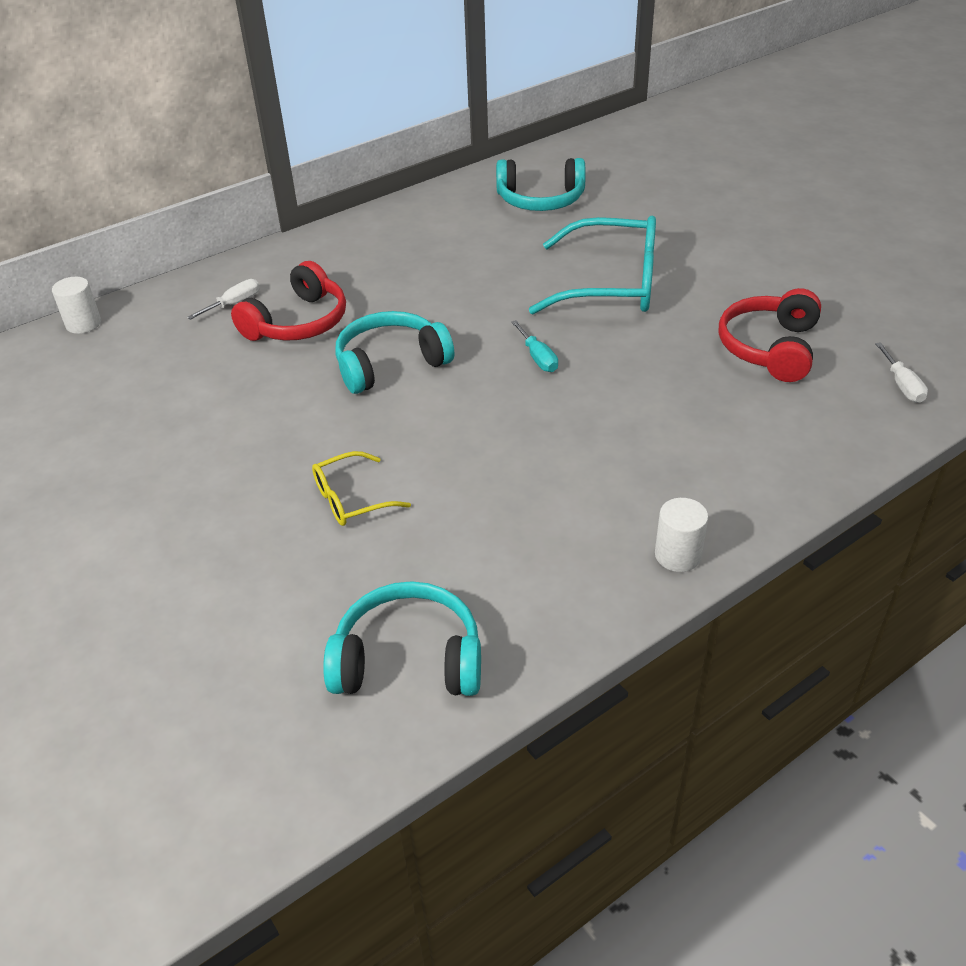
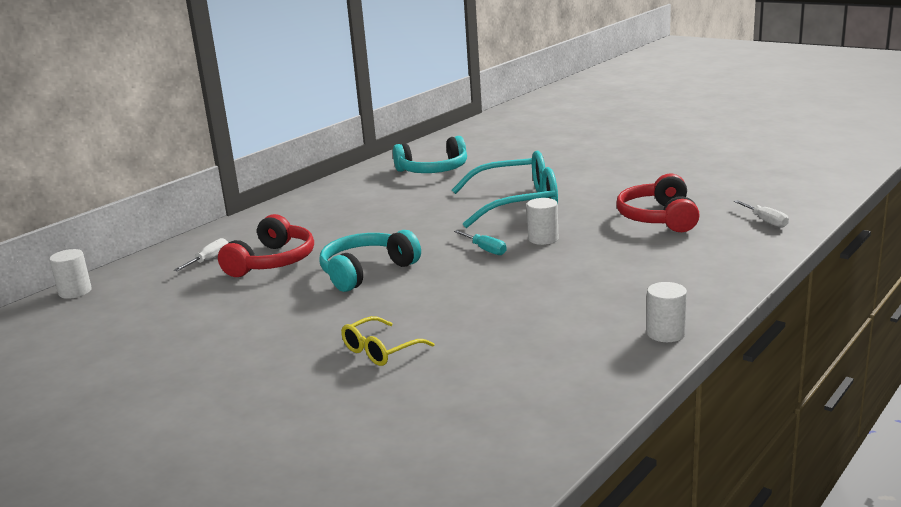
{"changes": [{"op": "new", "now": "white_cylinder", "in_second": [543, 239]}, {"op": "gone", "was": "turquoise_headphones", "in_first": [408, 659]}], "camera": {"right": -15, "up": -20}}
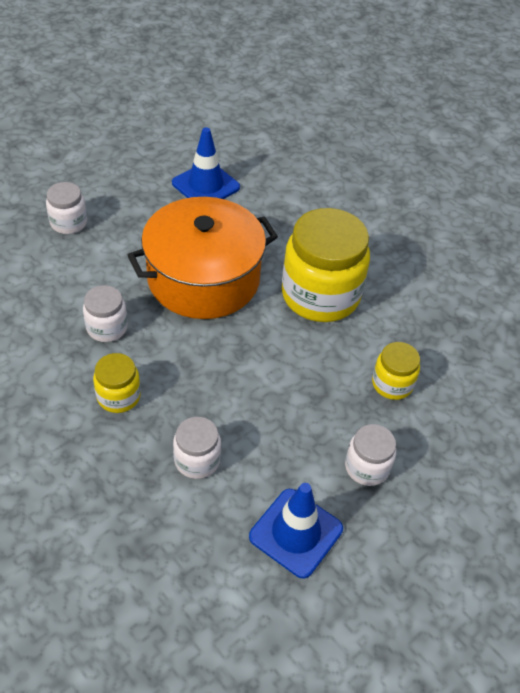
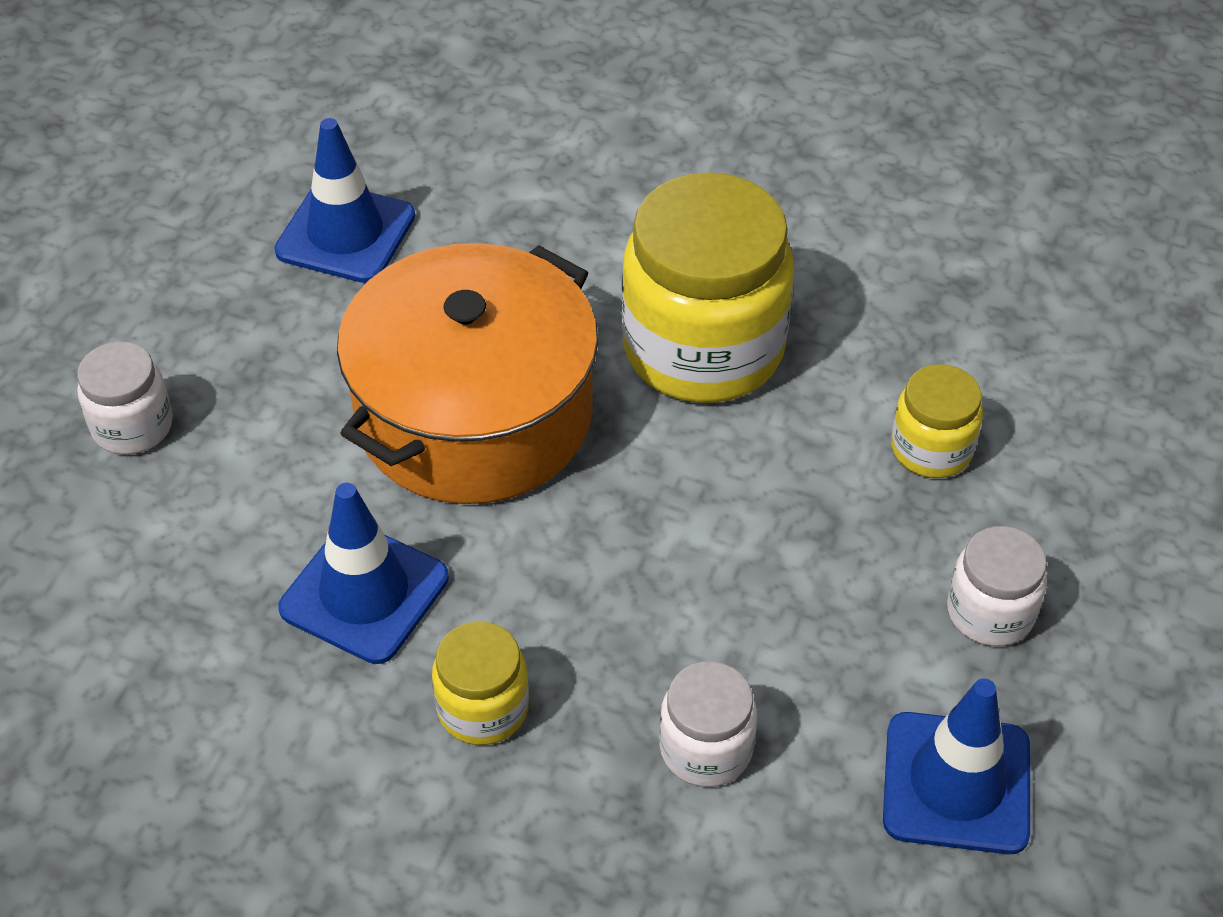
{"changes": [{"op": "swapped", "was": "white_jar", "now": "blue_traffic_cone", "in_first": [107, 328], "in_second": [364, 593]}], "camera": {"right": -25, "up": 0}}
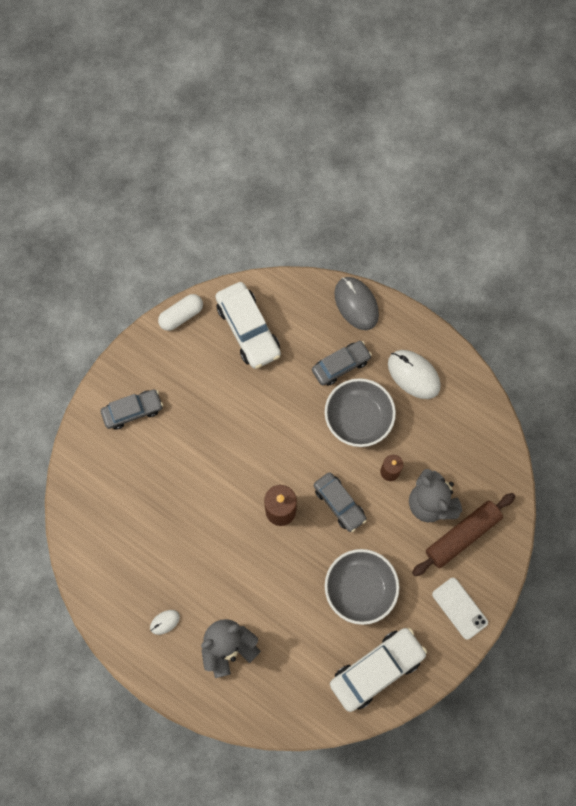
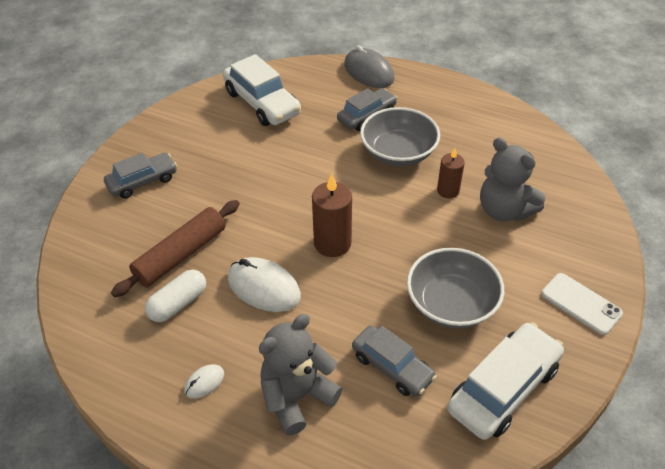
{"changes": [{"op": "shifted", "was": "brown_rolling_pin", "in_first": [462, 535], "in_second": [181, 255]}, {"op": "shifted", "was": "white_capsule", "in_first": [181, 316], "in_second": [178, 303]}, {"op": "shifted", "was": "white_mouse", "in_first": [413, 375], "in_second": [264, 287]}, {"op": "shifted", "was": "grey_car", "in_first": [339, 503], "in_second": [392, 367]}], "camera": {"right": -10, "up": -25}}
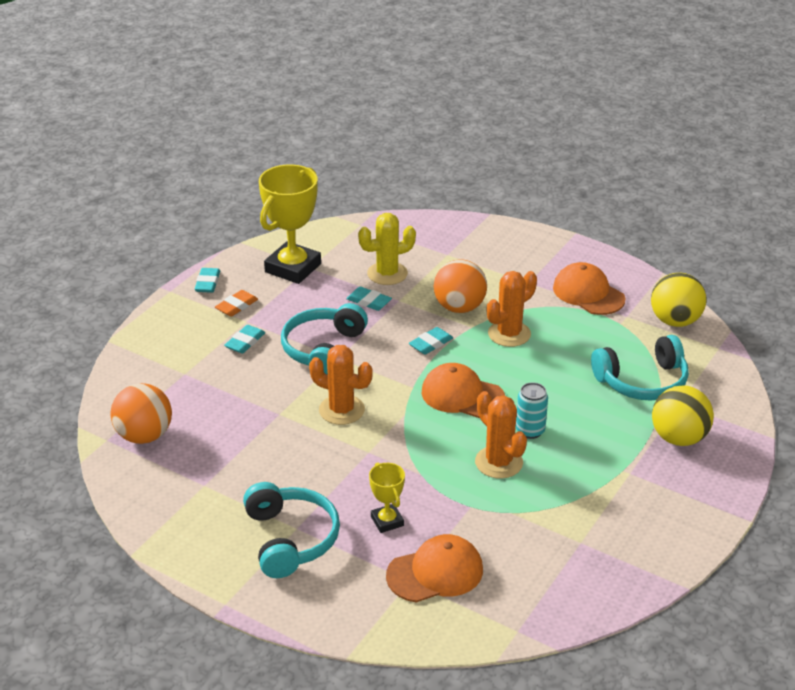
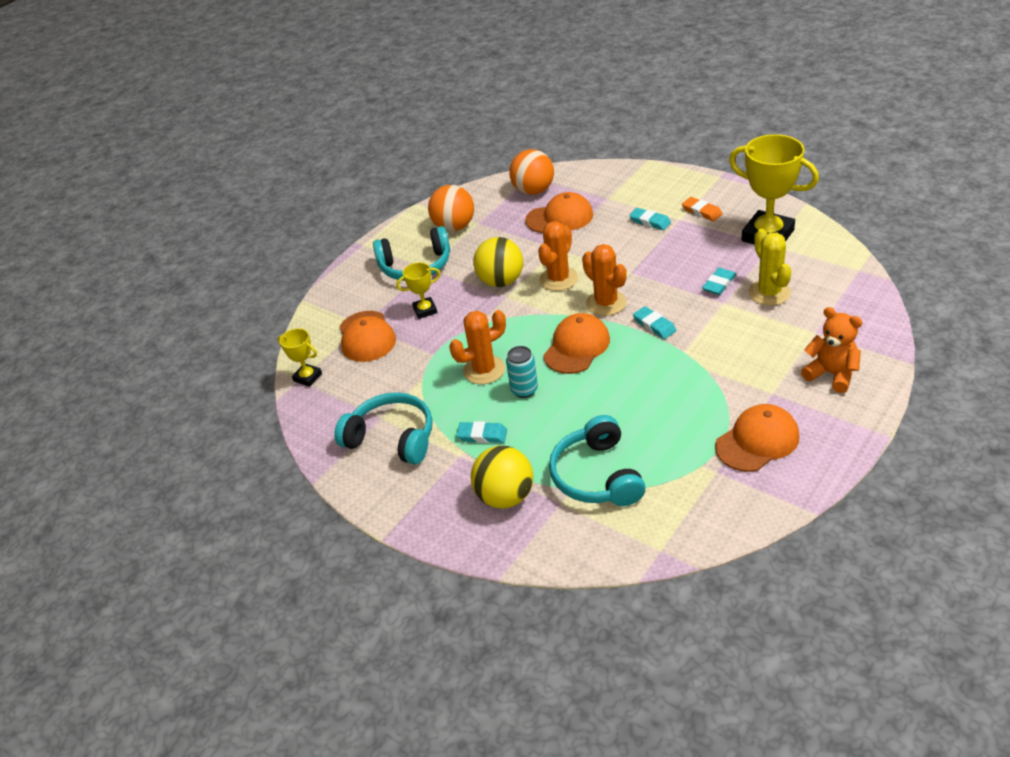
{"changes": [{"op": "new", "now": "yellow_trophy", "in_second": [307, 377]}, {"op": "shifted", "was": "turquoise_headphones", "in_first": [324, 350], "in_second": [392, 438]}, {"op": "shifted", "was": "orange_ball", "in_first": [459, 307], "in_second": [454, 227]}, {"op": "shifted", "was": "turquoise_eraser", "in_first": [207, 283], "in_second": [482, 435]}, {"op": "shifted", "was": "yellow_ball", "in_first": [675, 321], "in_second": [501, 281]}, {"op": "new", "now": "orange_cap", "in_second": [560, 217]}, {"op": "shifted", "was": "orange_cactus", "in_first": [509, 334], "in_second": [606, 303]}, {"op": "new", "now": "orange_teddy_bear", "in_second": [831, 374]}], "camera": {"right": 100, "up": 5}}
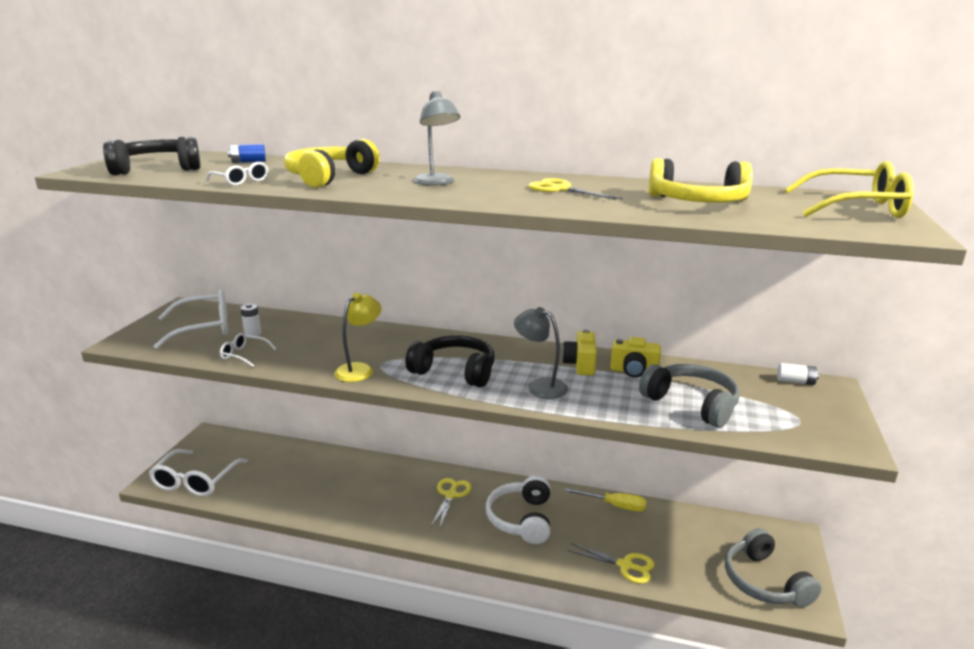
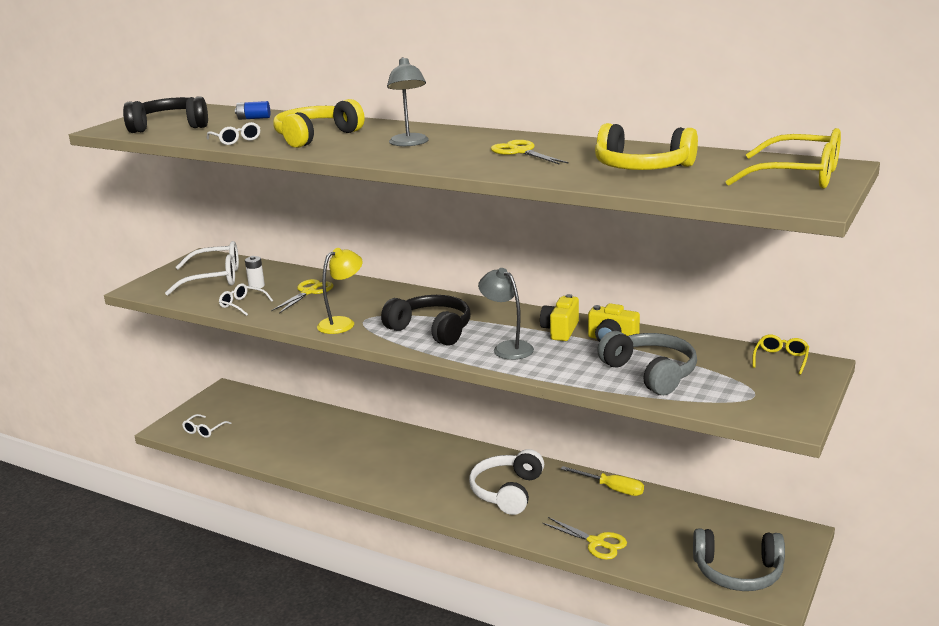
{"changes": [{"op": "scaled", "was": "white_glasses", "in_first": [195, 481], "in_second": [204, 430], "ratio": 0.52}, {"op": "shifted", "was": "yellow_scissors", "in_first": [451, 495], "in_second": [308, 292]}, {"op": "rotated", "was": "grey_headphones", "in_first": [764, 582], "in_second": [738, 572], "clockwise": -75}, {"op": "swapped", "was": "white_battery", "now": "yellow_glasses", "in_first": [795, 381], "in_second": [781, 359]}], "camera": {"right": 15, "up": 0}}
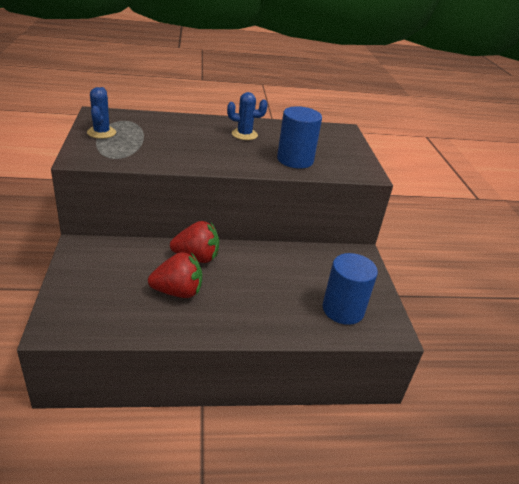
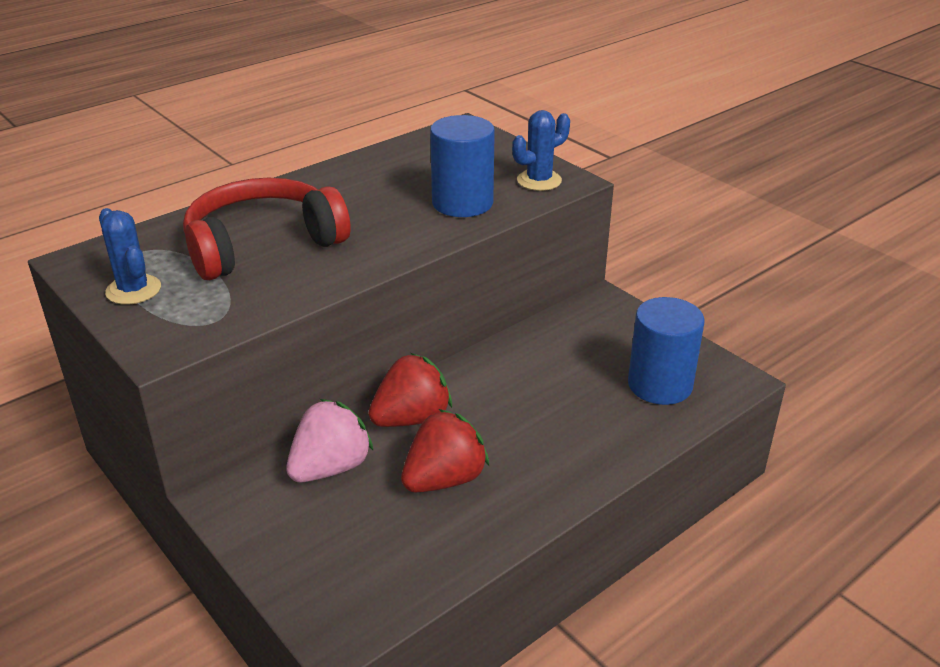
{"changes": [{"op": "new", "now": "red_headphones", "in_second": [262, 244]}, {"op": "new", "now": "pink_strawberry", "in_second": [330, 467]}, {"op": "shifted", "was": "blue_cactus", "in_first": [244, 134], "in_second": [539, 180]}], "camera": {"right": -30, "up": 0}}
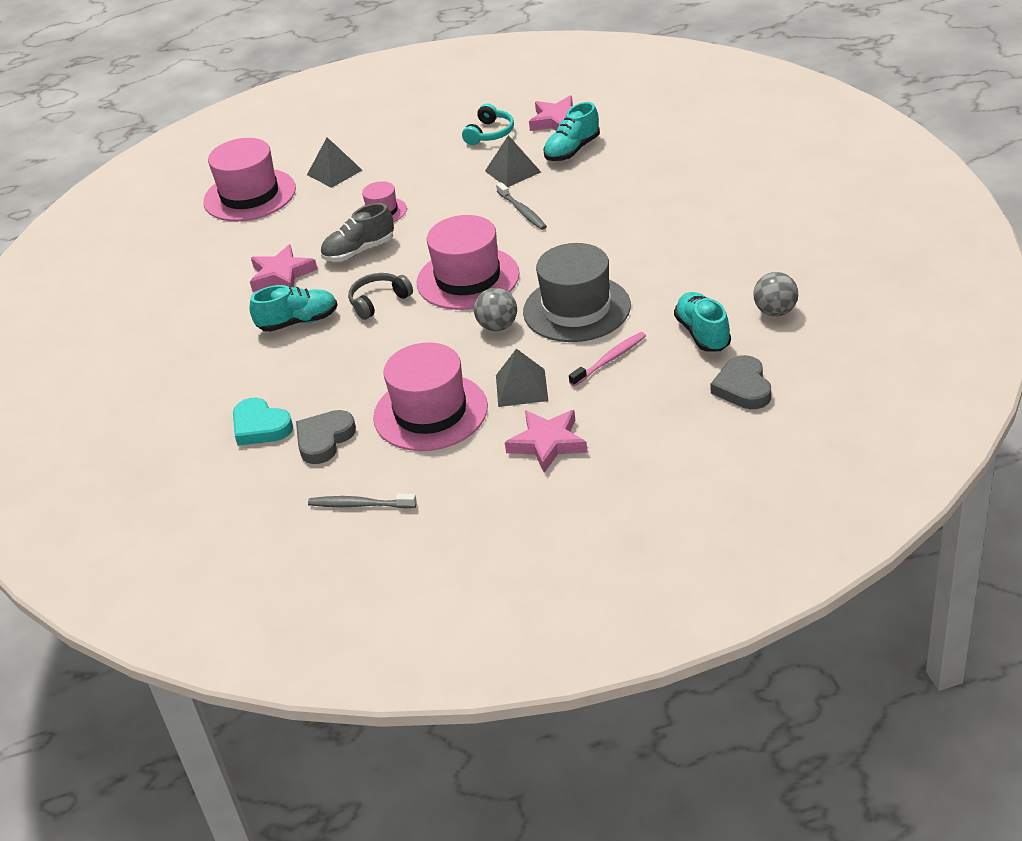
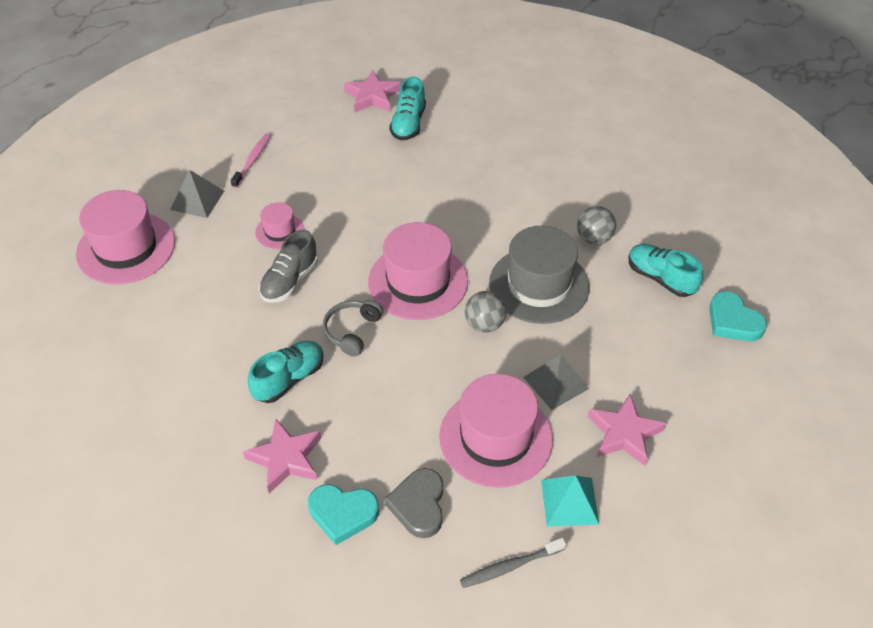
{"changes": [{"op": "shifted", "was": "pink_toothbrush", "in_first": [610, 359], "in_second": [253, 160]}, {"op": "shifted", "was": "pink_star", "in_first": [281, 275], "in_second": [286, 458]}, {"op": "new", "now": "turquoise_pyramid", "in_second": [569, 501]}, {"op": "shifted", "was": "grey_ball", "in_first": [775, 311], "in_second": [594, 238]}, {"op": "repainted", "was": "grey_heart", "now": "turquoise_heart", "in_first": [743, 387], "in_second": [733, 321]}, {"op": "gone", "was": "turquoise_headphones", "in_first": [490, 133]}, {"op": "gone", "was": "grey_pyramid", "in_first": [512, 171]}, {"op": "gone", "was": "grey_toothbrush", "in_first": [522, 211]}], "camera": {"right": -35, "up": 10}}
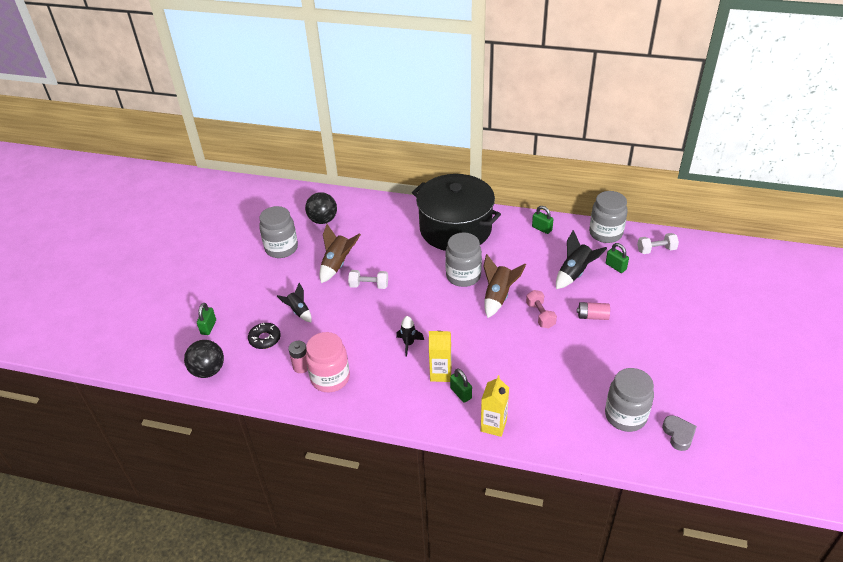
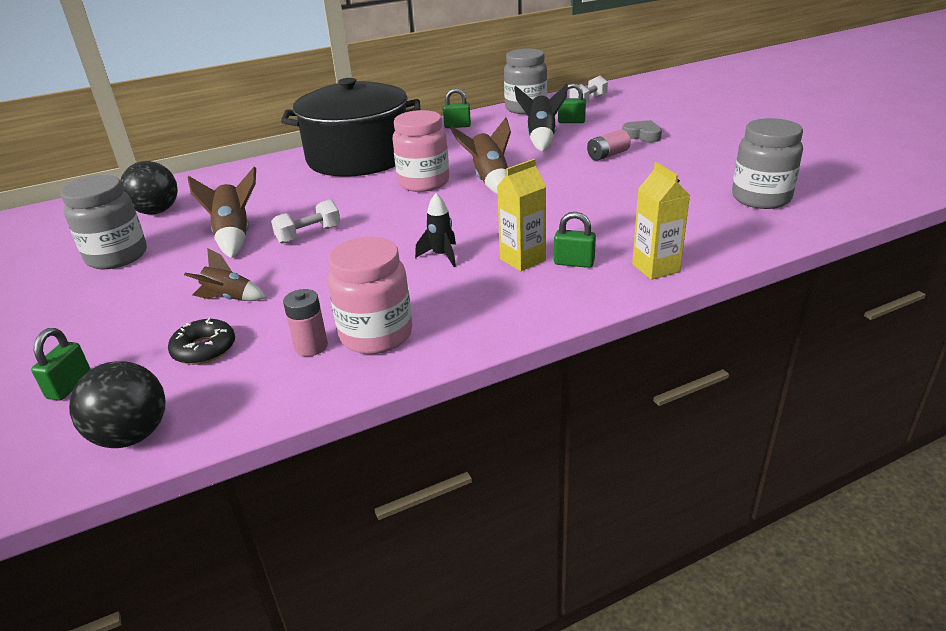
{"changes": [{"op": "rotated", "was": "green_padlock", "in_first": [208, 327], "in_second": [69, 386], "clockwise": 45}, {"op": "repainted", "was": "black_rocket", "now": "brown_rocket", "in_first": [298, 311], "in_second": [229, 298]}, {"op": "repainted", "was": "grey_jar", "now": "pink_jar", "in_first": [463, 276], "in_second": [424, 183]}, {"op": "shifted", "was": "grey_heart", "in_first": [678, 434], "in_second": [642, 135]}, {"op": "gone", "was": "pink_dumbbell", "in_first": [540, 315]}], "camera": {"right": -40, "up": -10}}
